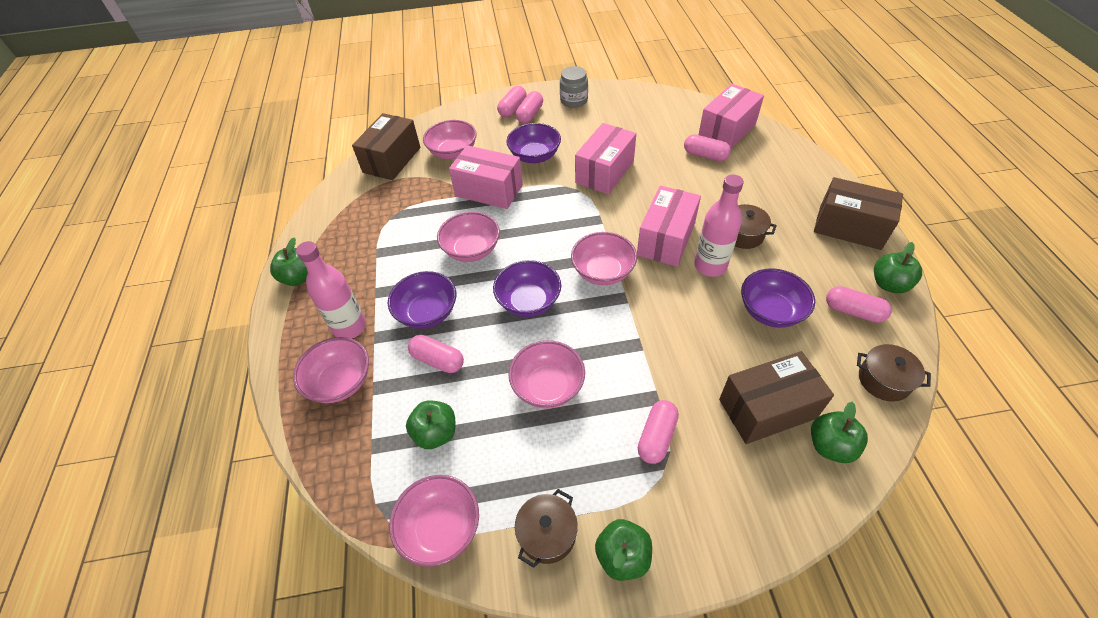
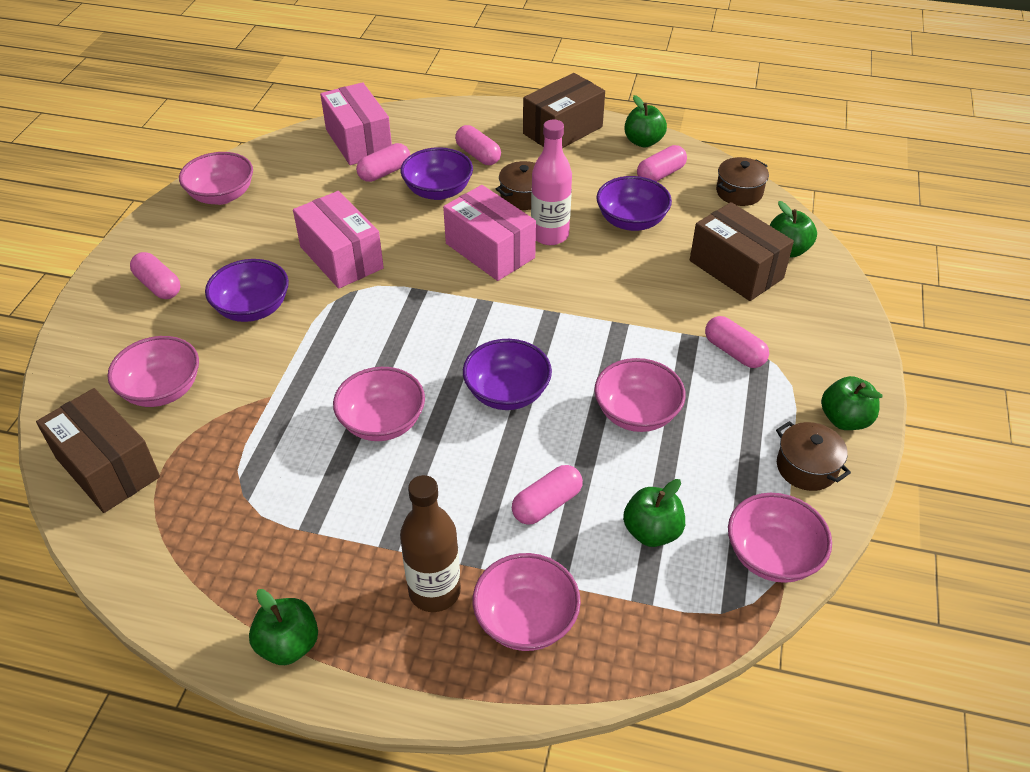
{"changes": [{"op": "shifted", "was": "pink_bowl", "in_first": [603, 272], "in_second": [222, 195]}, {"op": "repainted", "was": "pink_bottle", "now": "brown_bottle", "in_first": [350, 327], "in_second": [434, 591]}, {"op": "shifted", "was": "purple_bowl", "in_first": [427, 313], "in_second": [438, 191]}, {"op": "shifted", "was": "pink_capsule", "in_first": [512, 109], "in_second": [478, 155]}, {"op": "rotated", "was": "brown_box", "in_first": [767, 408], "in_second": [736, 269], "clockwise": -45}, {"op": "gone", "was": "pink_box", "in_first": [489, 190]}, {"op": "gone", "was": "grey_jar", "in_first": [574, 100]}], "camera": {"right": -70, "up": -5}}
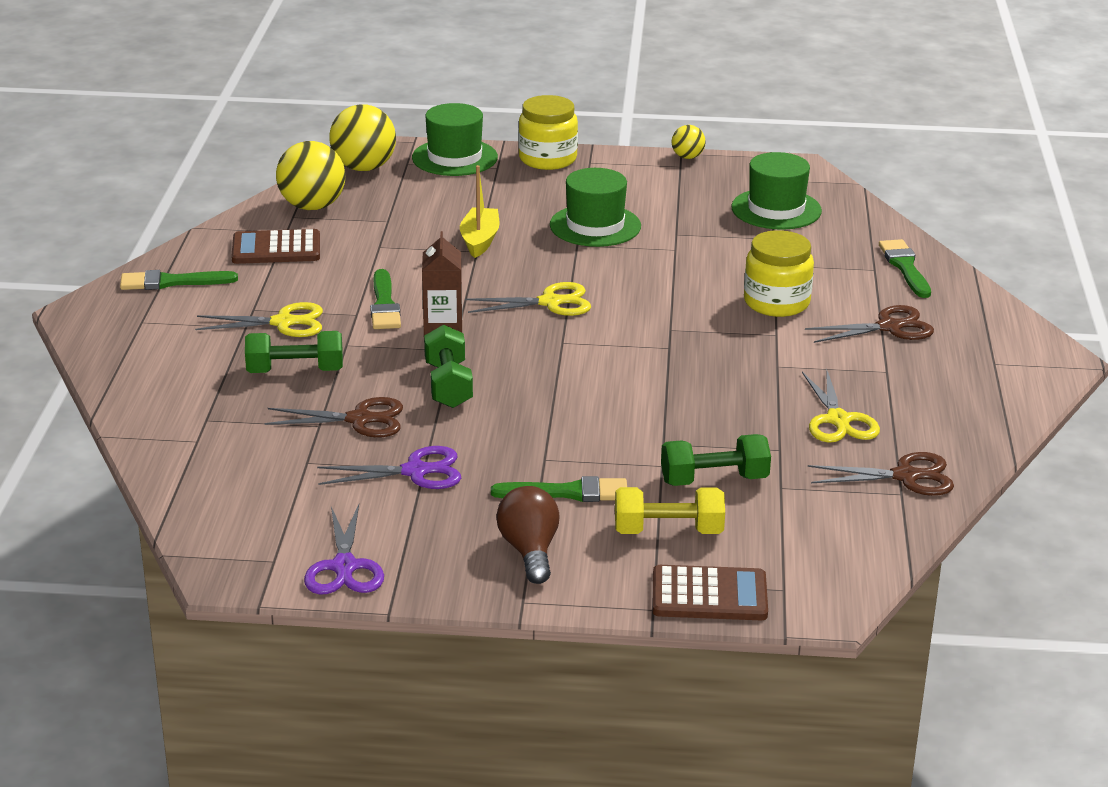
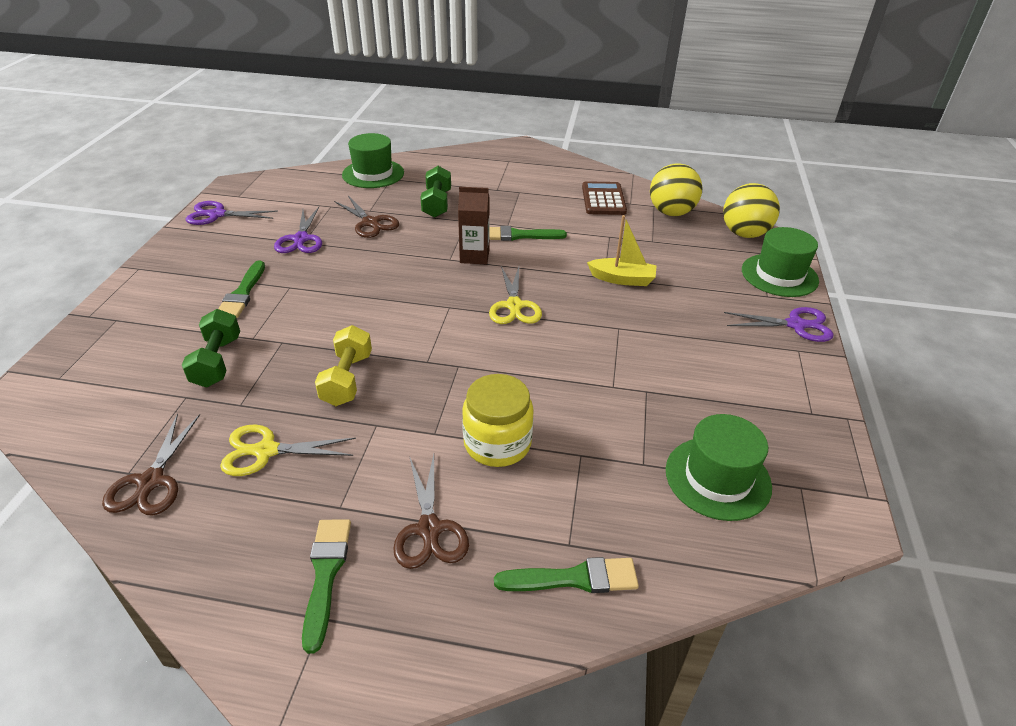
{"changes": [{"op": "shifted", "was": "green_brush", "in_first": [171, 282], "in_second": [326, 574]}, {"op": "shifted", "was": "yellow_dumbbell", "in_first": [668, 531], "in_second": [347, 379]}, {"op": "rotated", "was": "brown_scissors", "in_first": [359, 419], "in_second": [370, 223], "clockwise": -45}, {"op": "shifted", "was": "green_hat", "in_first": [595, 226], "in_second": [373, 174]}, {"op": "swapped", "was": "yellow_jar", "now": "purple_scissors", "in_first": [547, 159], "in_second": [795, 325]}, {"op": "gone", "was": "yellow_scissors", "in_first": [283, 322]}, {"op": "gone", "was": "green_dumbbell", "in_first": [448, 385]}, {"op": "gone", "was": "brown_light_bulb", "in_first": [530, 551]}, {"op": "gone", "was": "brown_calculator", "in_first": [709, 595]}, {"op": "gone", "was": "yellow_ball", "in_first": [687, 157]}], "camera": {"right": 95, "up": 10}}
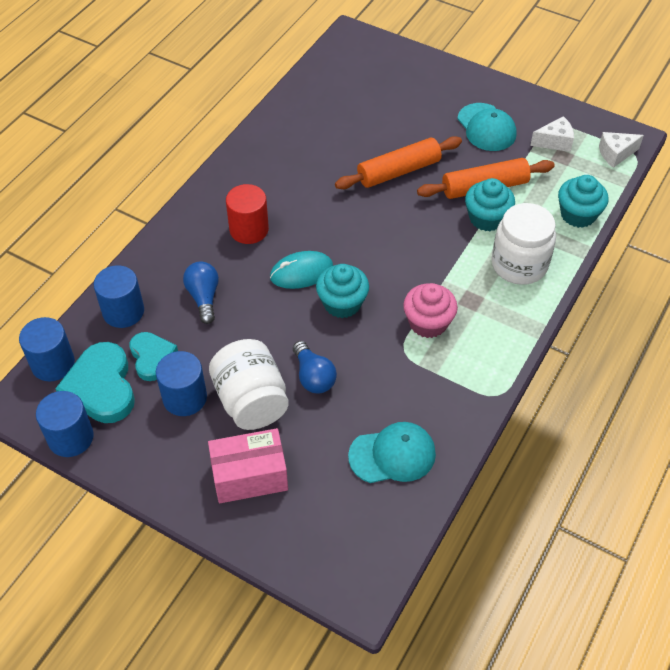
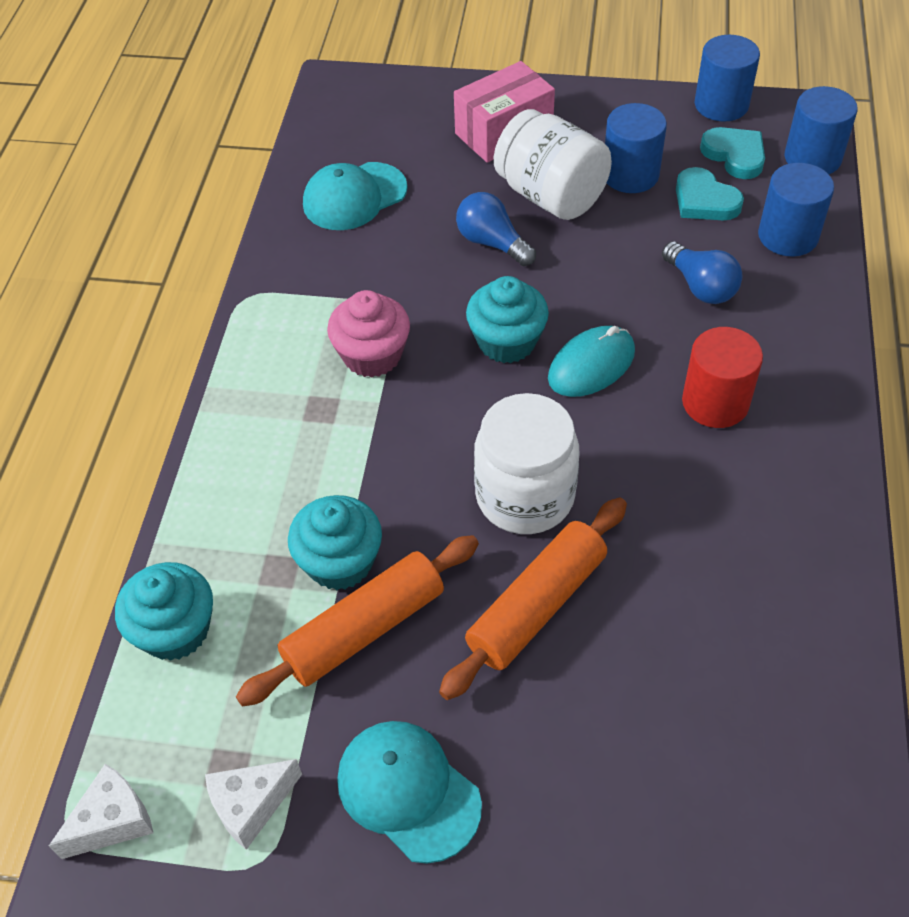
{"changes": [{"op": "shifted", "was": "white_jar", "in_first": [519, 264], "in_second": [525, 496]}, {"op": "scaled", "was": "turquoise_heart", "in_first": [101, 387], "in_second": [735, 155], "ratio": 0.63}], "camera": {"right": 160, "up": 0}}
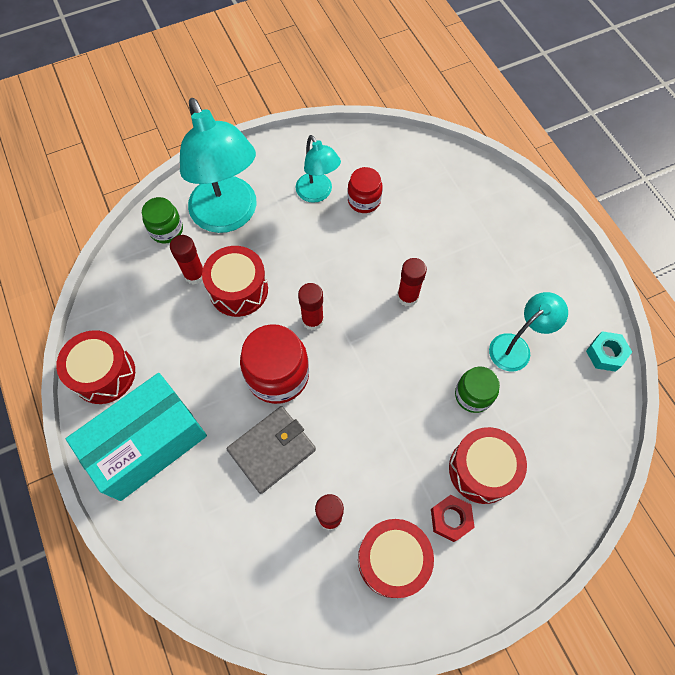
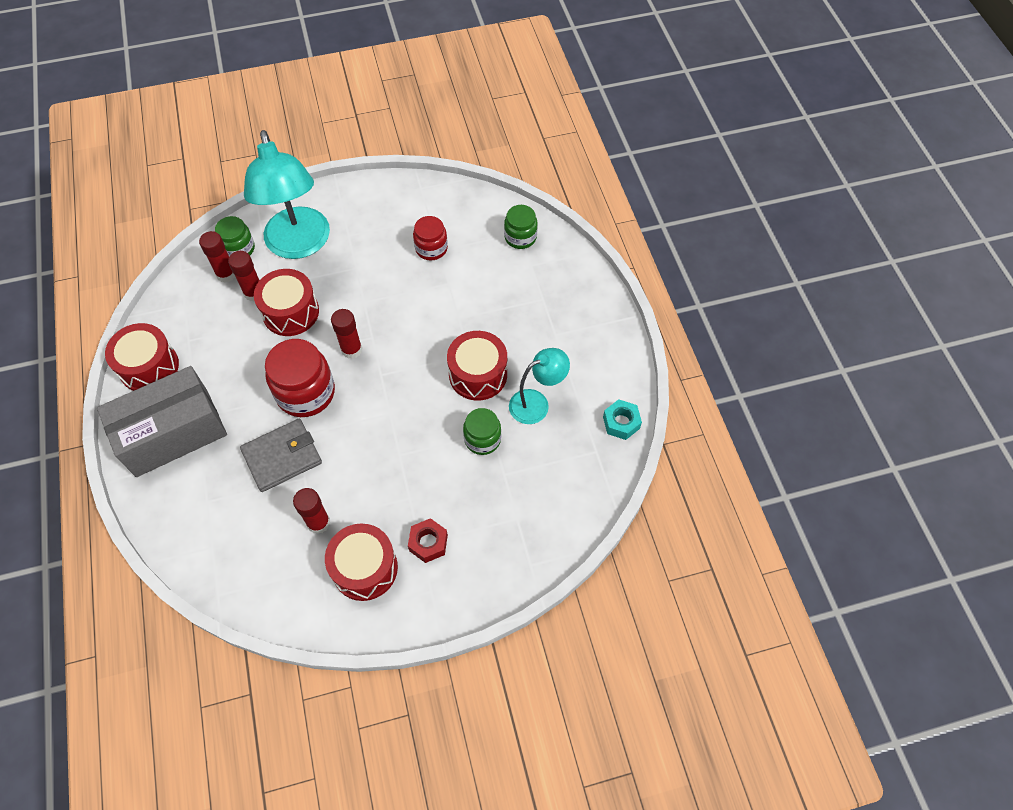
{"changes": [{"op": "repainted", "was": "turquoise_box", "now": "grey_box", "in_first": [147, 443], "in_second": [172, 433]}, {"op": "shifted", "was": "red_glue_stick", "in_first": [407, 297], "in_second": [226, 274]}, {"op": "shifted", "was": "red_drum", "in_first": [482, 470], "in_second": [478, 374]}, {"op": "new", "now": "green_jar", "in_second": [520, 237]}, {"op": "gone", "was": "turquoise_lamp", "in_first": [317, 193]}], "camera": {"right": 10, "up": -5}}
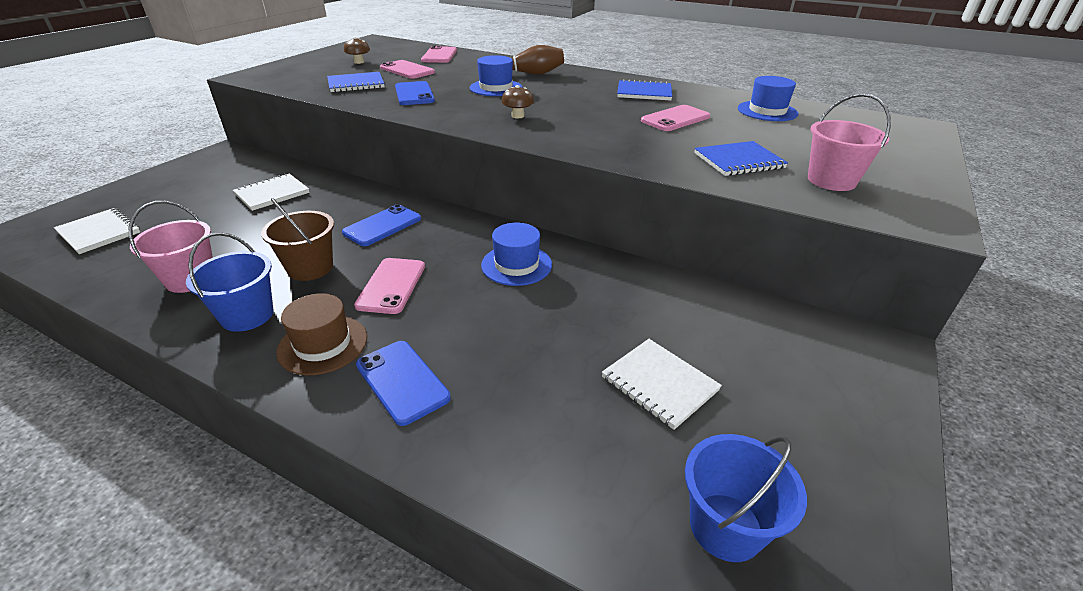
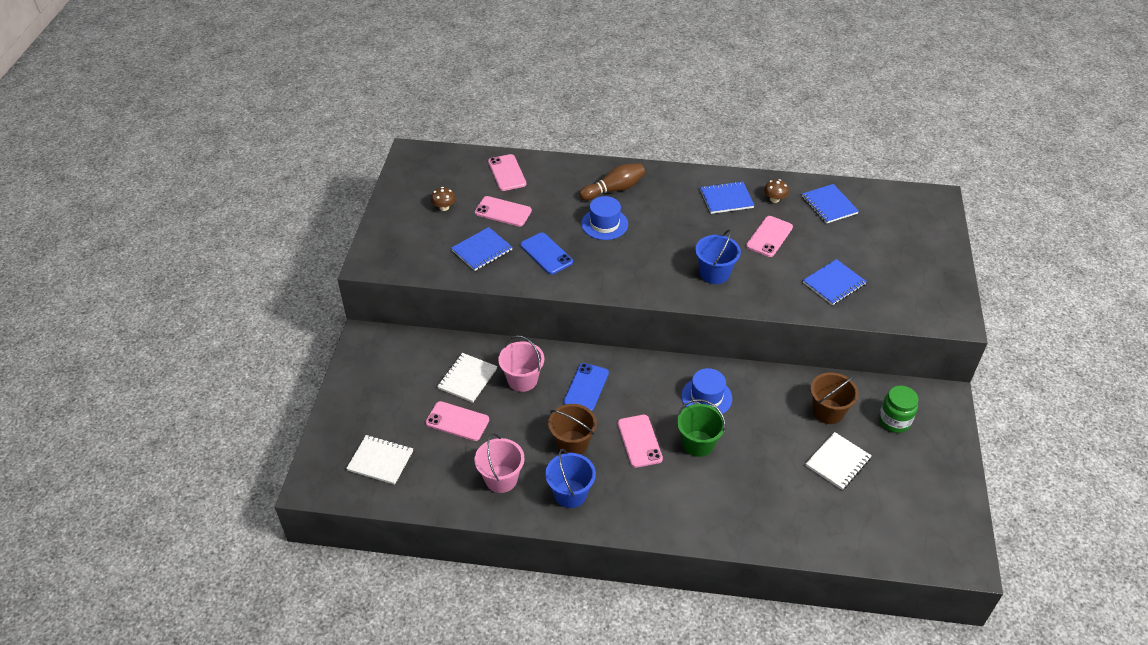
{"changes": [{"op": "new", "now": "pink_phone", "in_second": [457, 421]}, {"op": "shifted", "was": "pink_bucket", "in_first": [831, 180], "in_second": [522, 380]}, {"op": "new", "now": "green_bucket", "in_second": [698, 443]}, {"op": "shifted", "was": "blue_bucket", "in_first": [725, 526], "in_second": [714, 273]}, {"op": "shifted", "was": "brown_mushroom", "in_first": [517, 116], "in_second": [774, 199]}, {"op": "swapped", "was": "blue_hat", "now": "blue_notebook", "in_first": [767, 111], "in_second": [829, 205]}, {"op": "rotated", "was": "white_notebook", "in_first": [659, 384], "in_second": [837, 462], "clockwise": -75}, {"op": "new", "now": "brown_bucket", "in_second": [828, 411]}, {"op": "new", "now": "green_jar", "in_second": [894, 421]}, {"op": "gone", "was": "brown_hat", "in_first": [323, 344]}, {"op": "gone", "was": "blue_phone", "in_first": [402, 381]}], "camera": {"right": -20, "up": 10}}
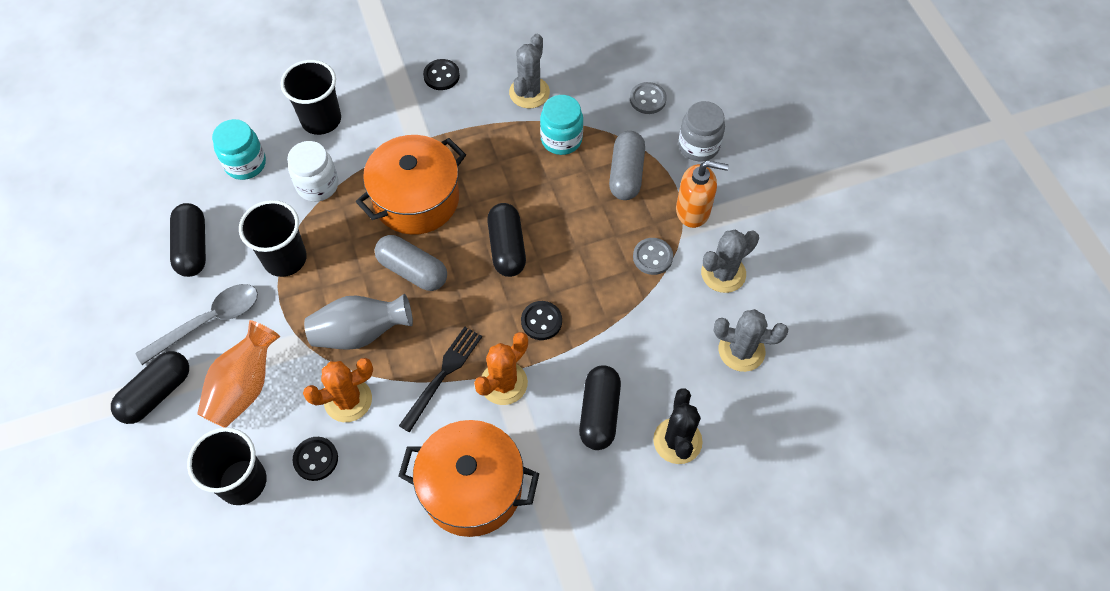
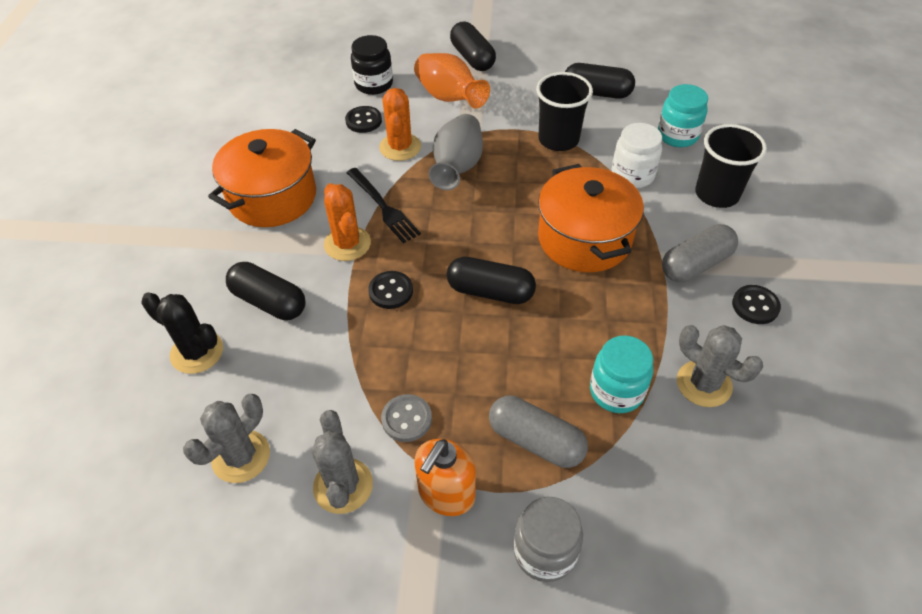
{"changes": [{"op": "swapped", "was": "black_cup", "now": "black_jar", "in_first": [242, 482], "in_second": [374, 84]}, {"op": "shifted", "was": "grey_capsule", "in_first": [412, 270], "in_second": [695, 264]}, {"op": "gone", "was": "grey_spoon", "in_first": [209, 321]}, {"op": "gone", "was": "grey_button", "in_first": [647, 99]}], "camera": {"right": 115, "up": -10}}
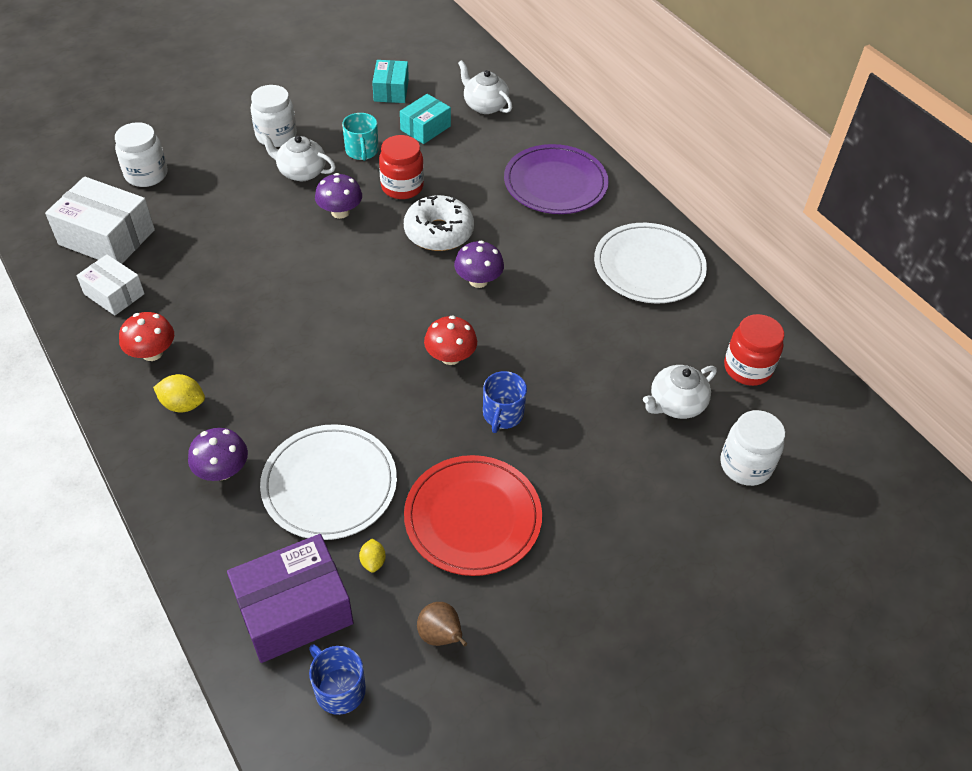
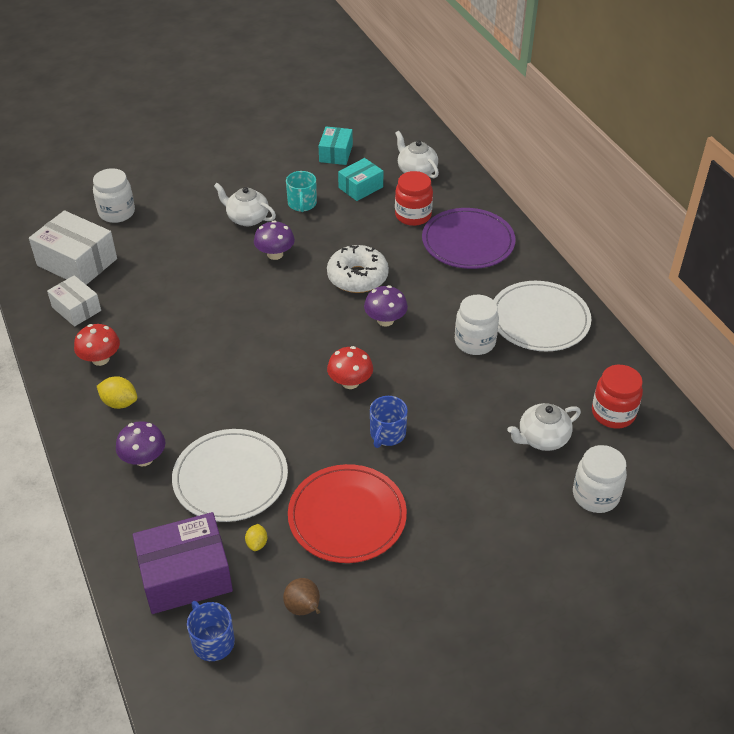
{"changes": [{"op": "shifted", "was": "red_jar", "in_first": [402, 187], "in_second": [413, 215]}, {"op": "shifted", "was": "white_jar", "in_first": [276, 136], "in_second": [475, 342]}], "camera": {"right": 10, "up": -5}}
